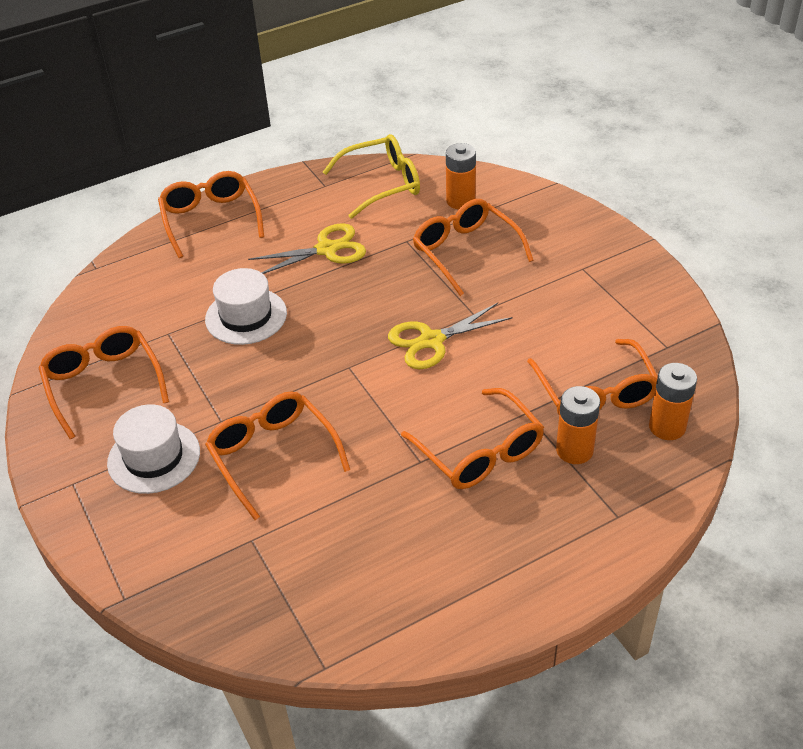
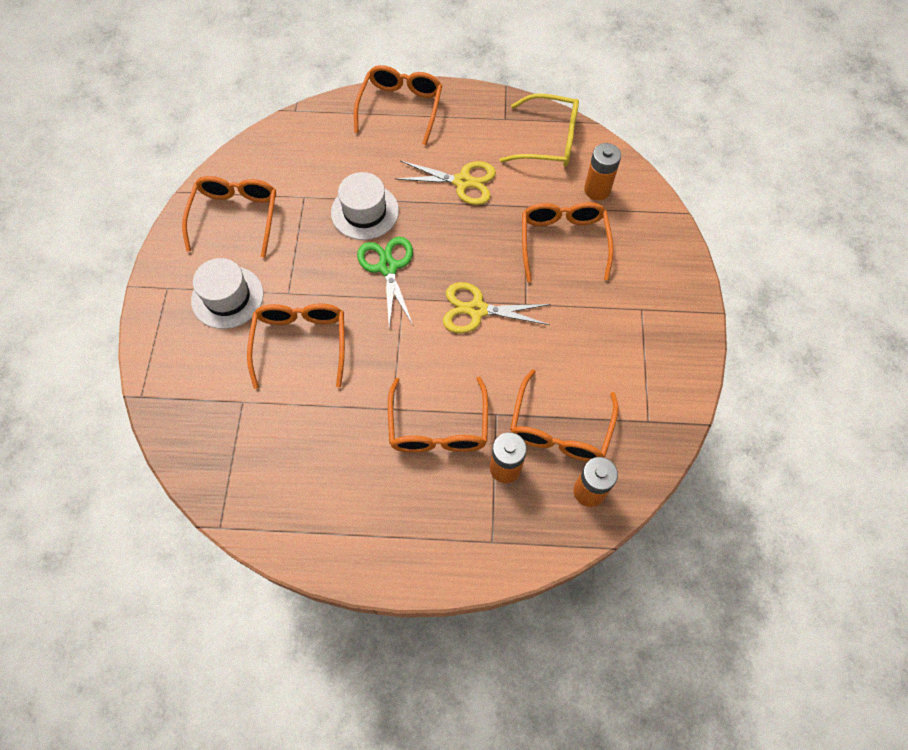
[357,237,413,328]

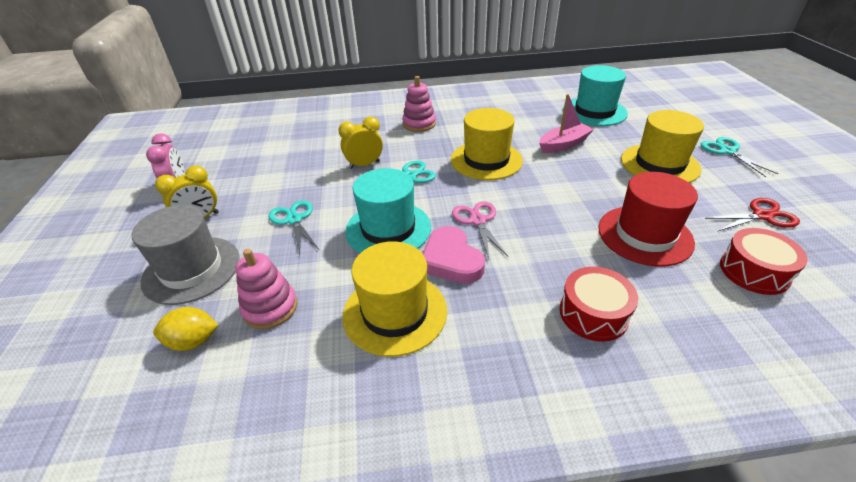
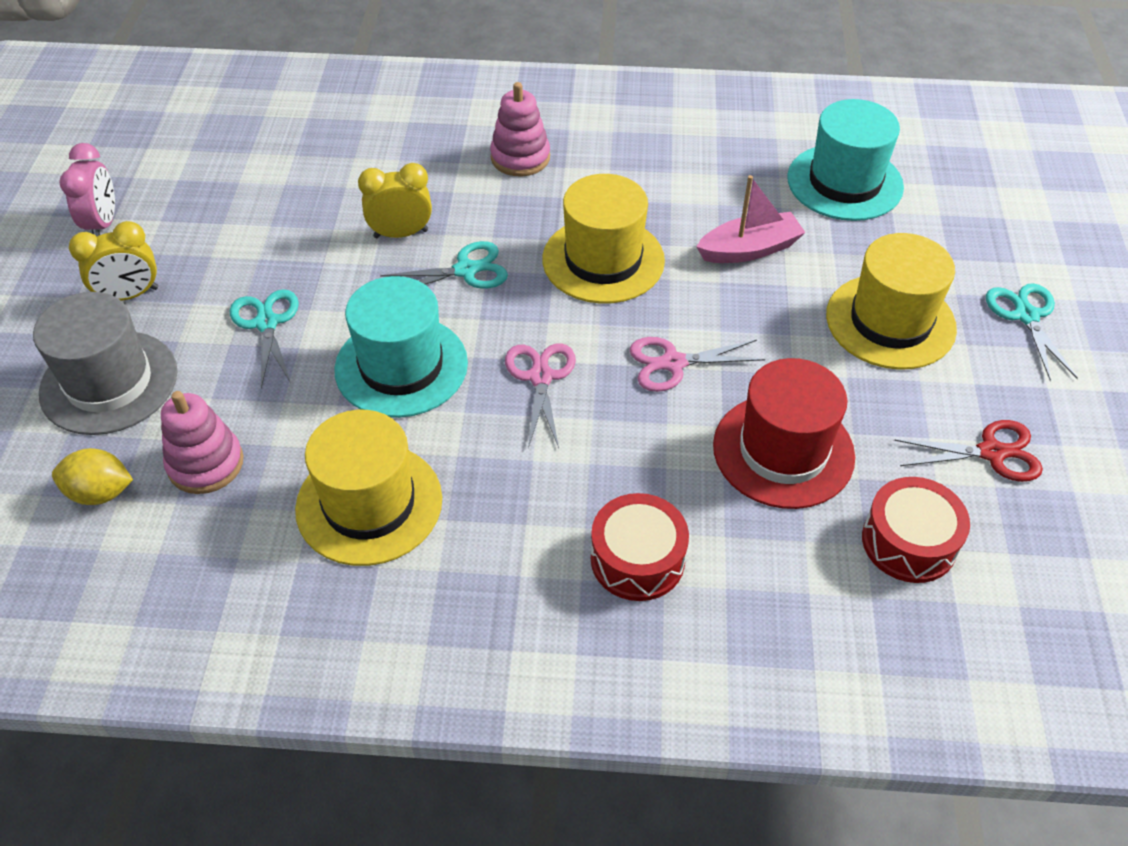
[423,226,485,284] (first image)
[629,337,765,392]

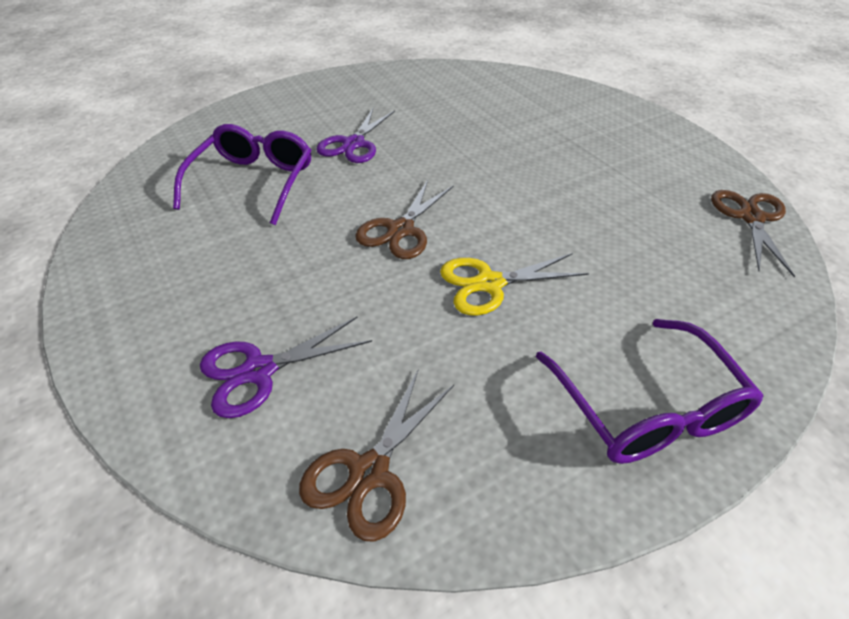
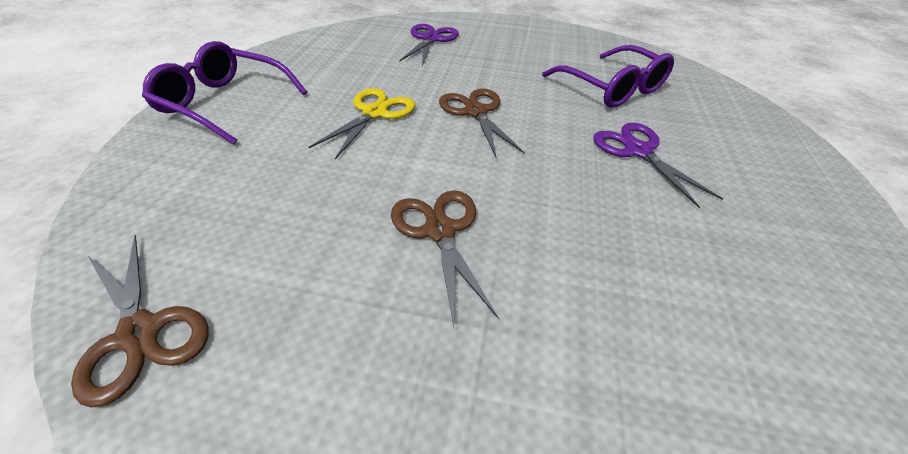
[391,190,499,327]

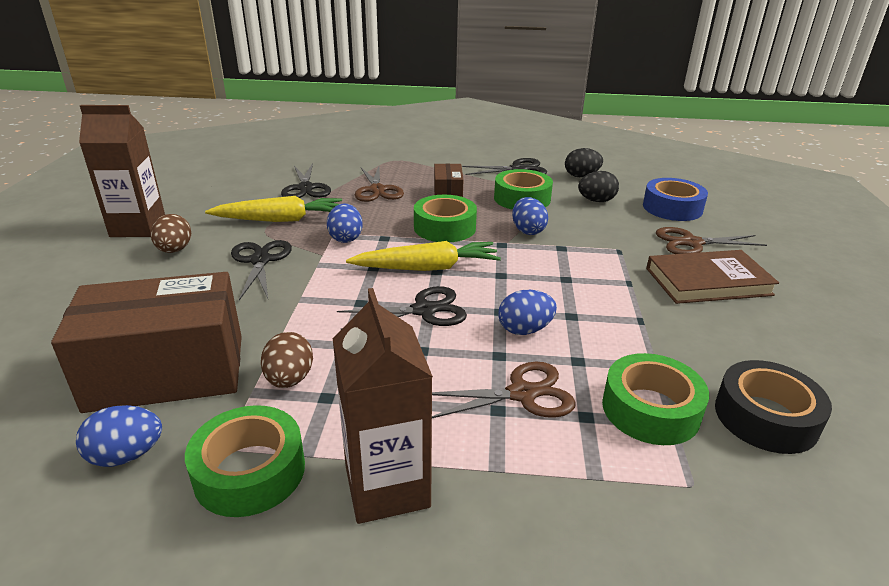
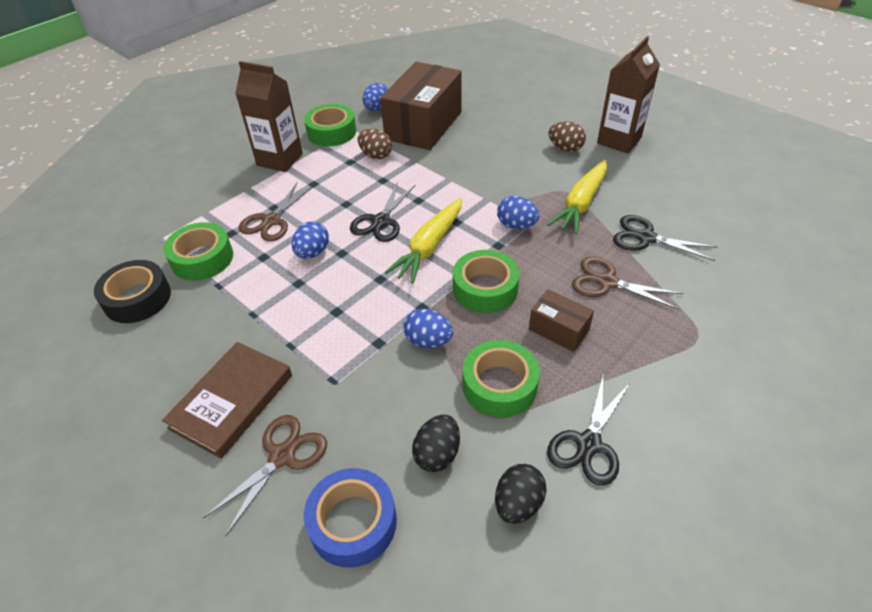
[231,240,292,300] (first image)

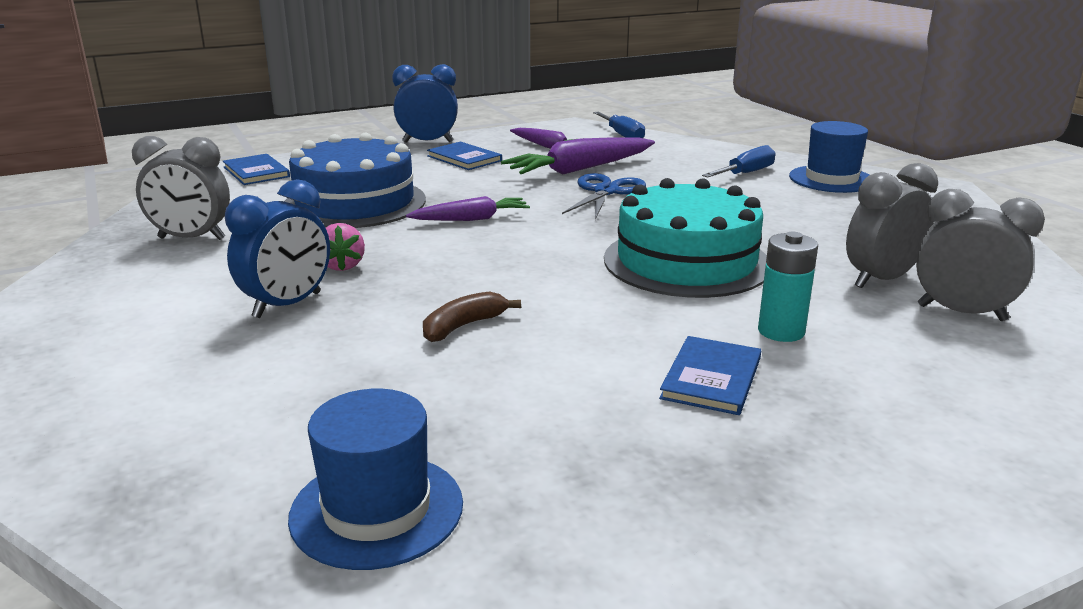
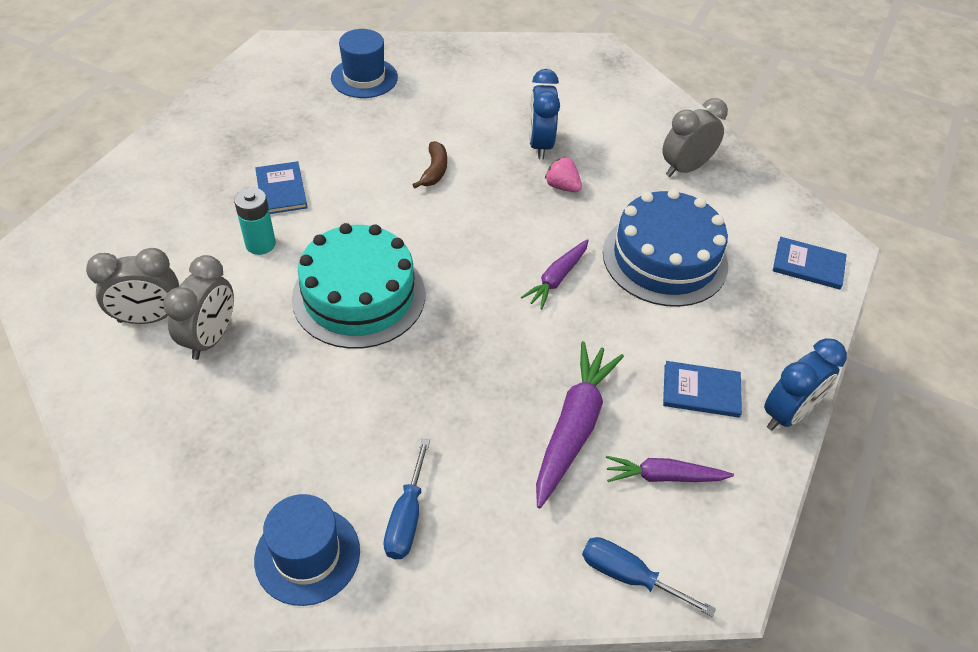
[562,173,646,220] (first image)

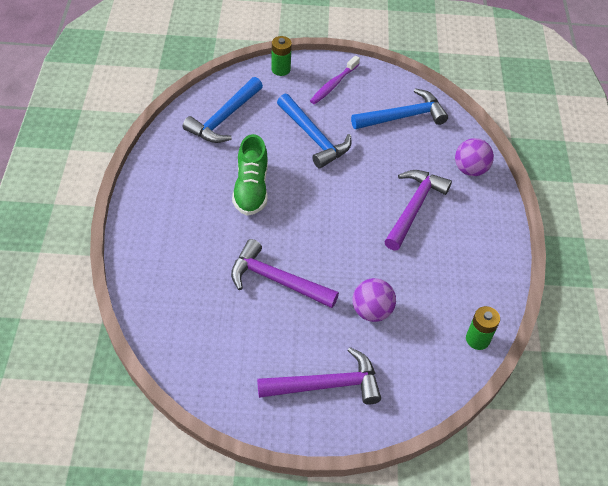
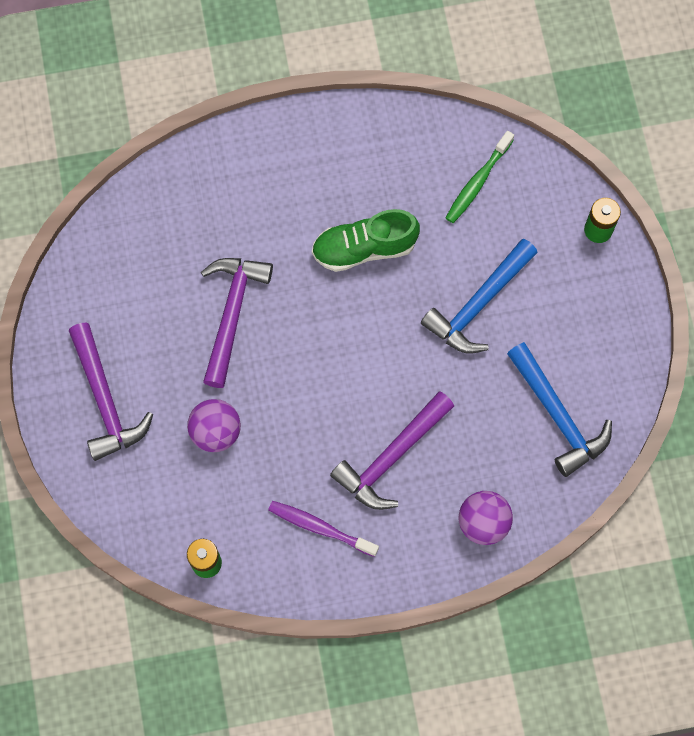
[268,501,379,557]
[446,131,514,223]
[330,391,454,510]

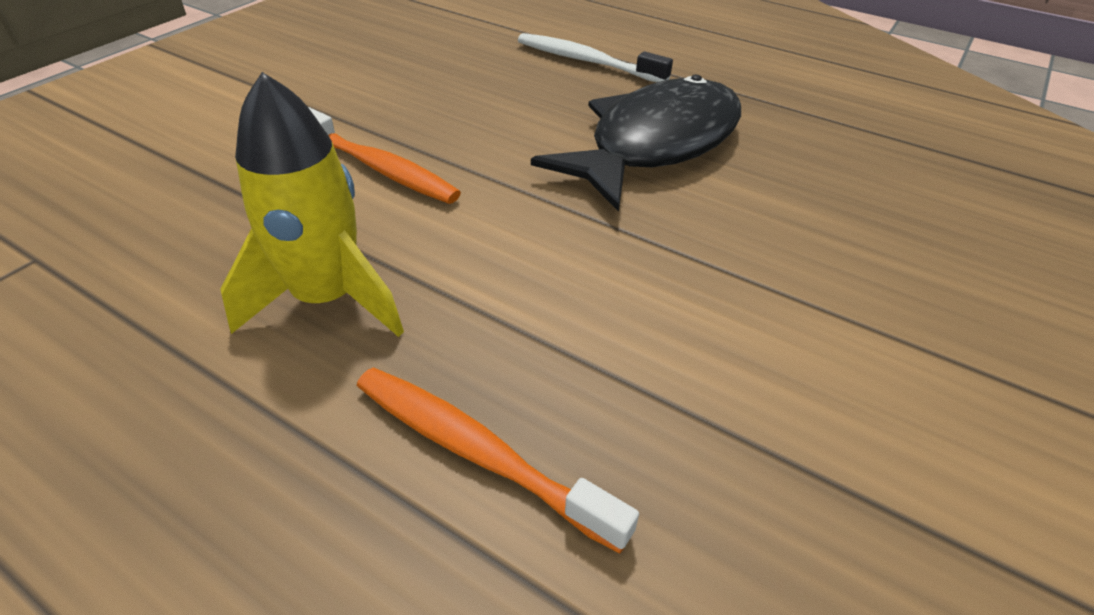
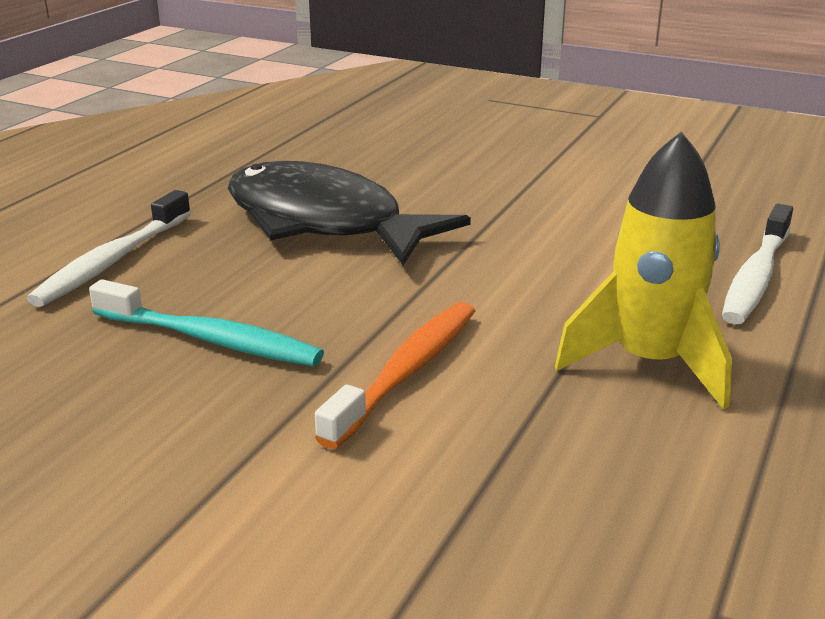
[89,279,324,366]
[722,204,793,324]

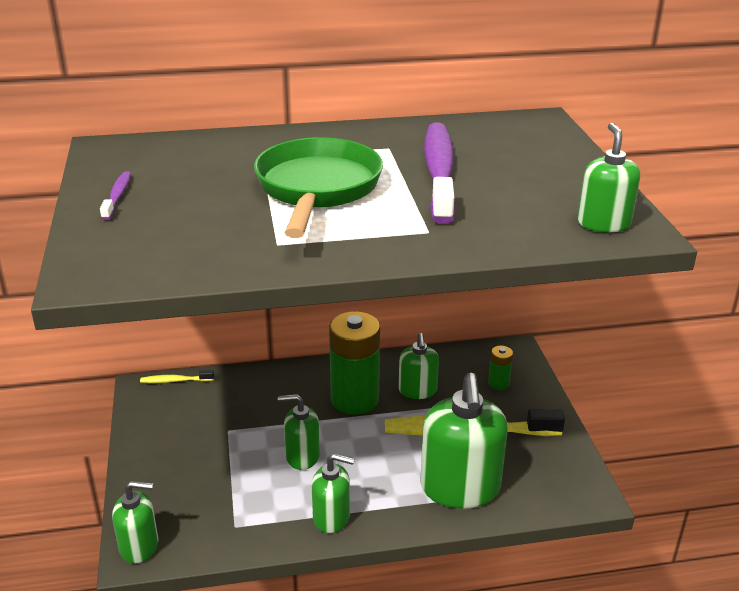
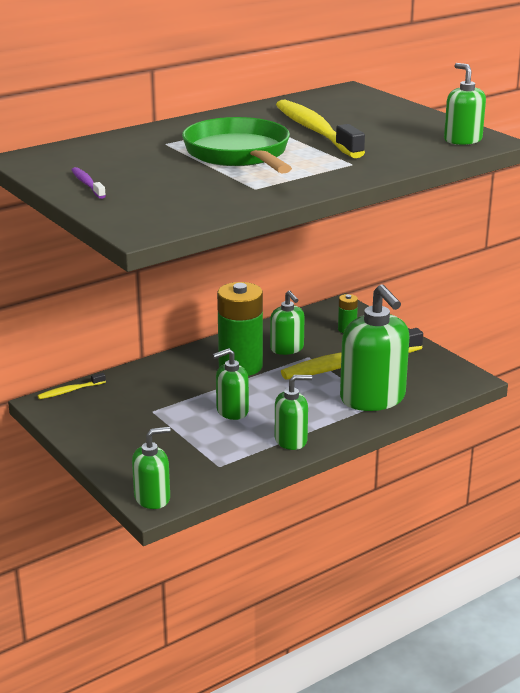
[276,100,365,158]

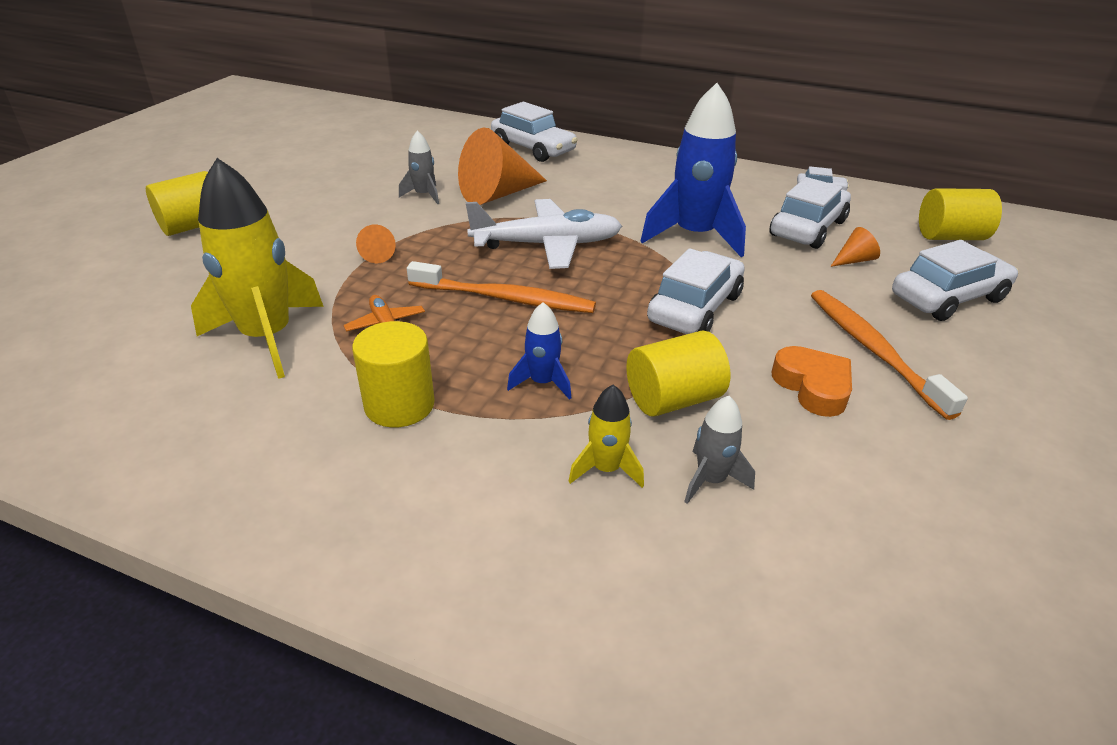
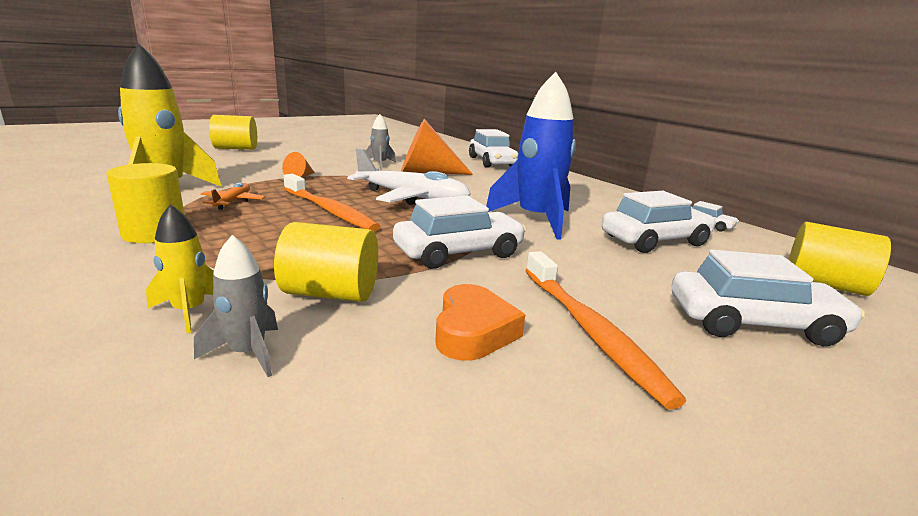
[507,302,571,400] (first image)
[830,227,880,267] (first image)
[525,251,686,410]

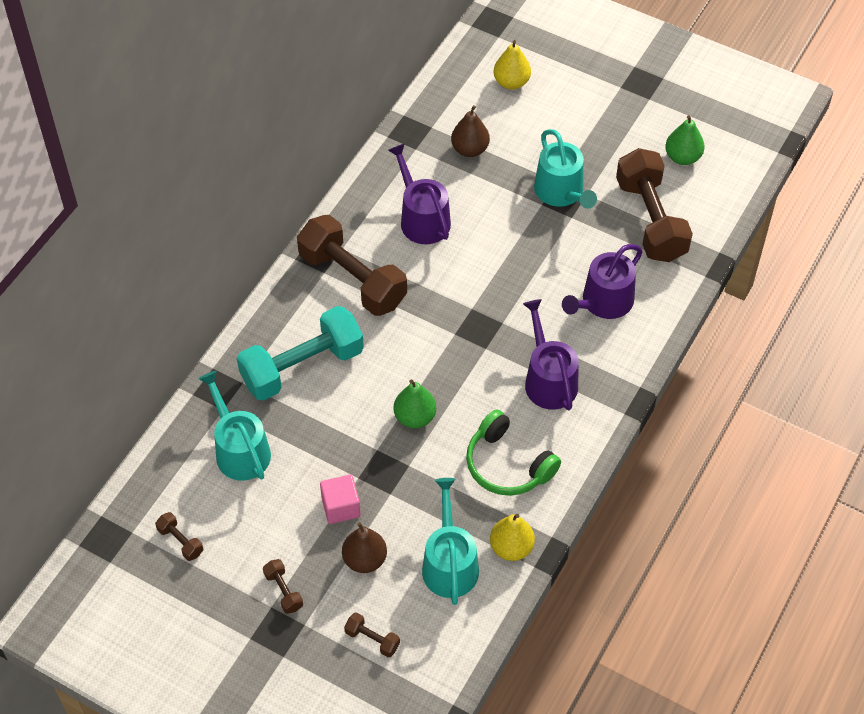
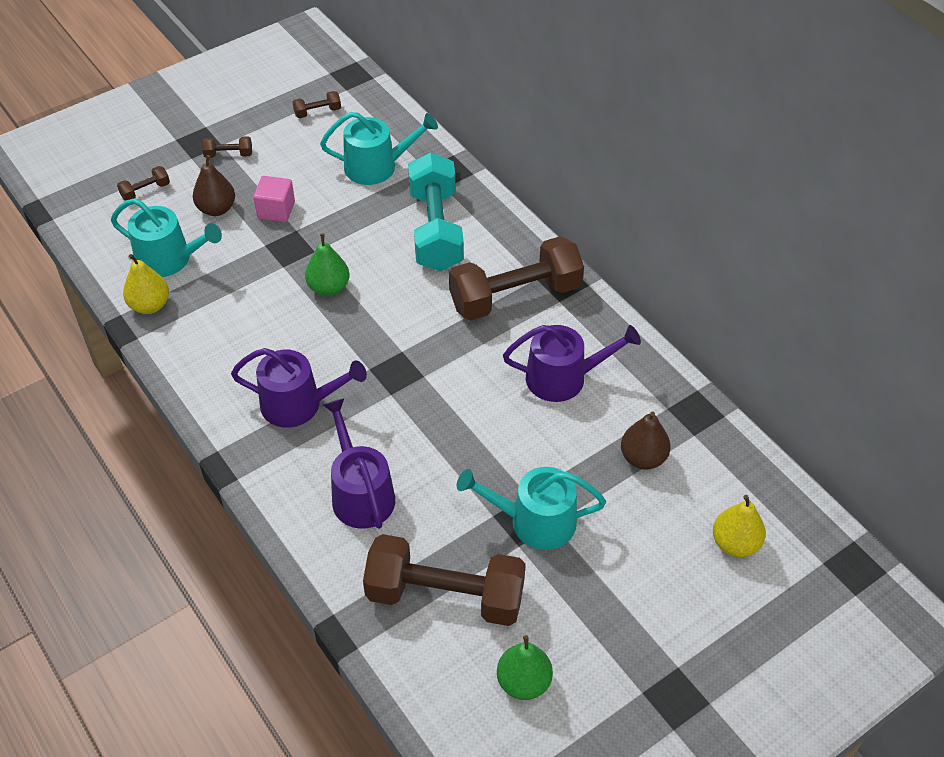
[466,410,561,496] (first image)

